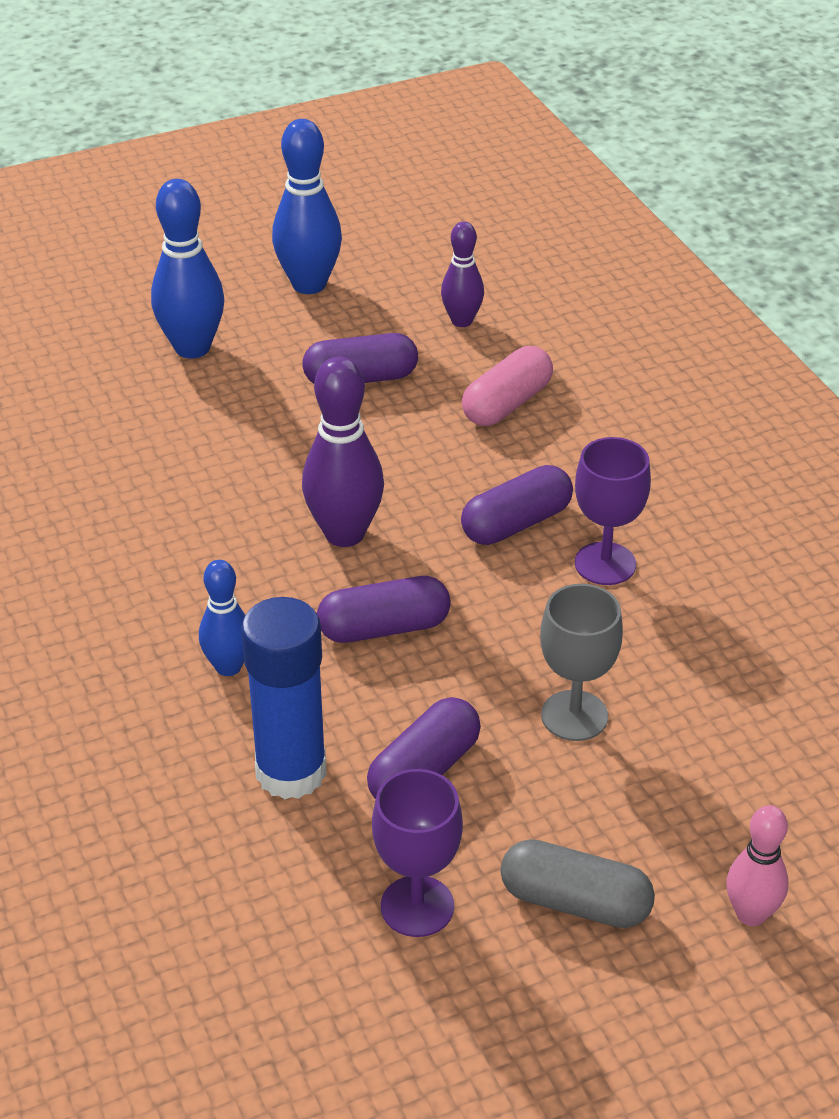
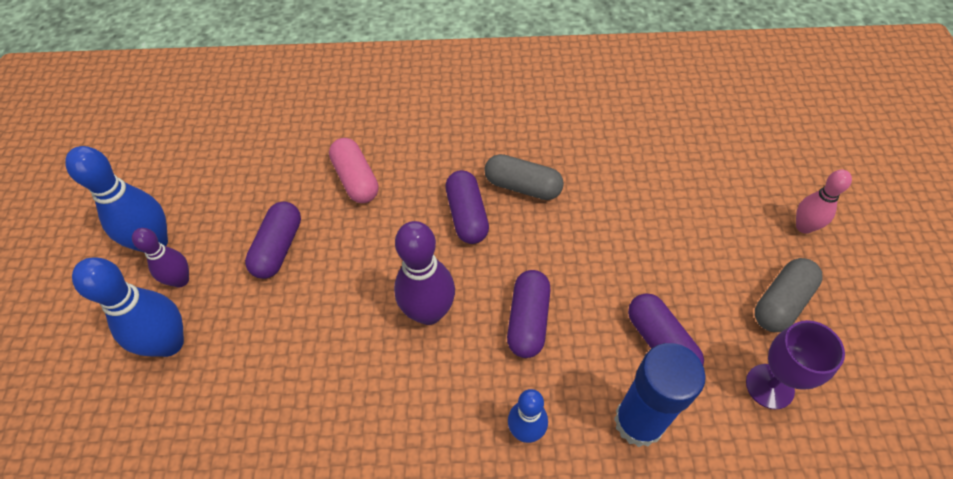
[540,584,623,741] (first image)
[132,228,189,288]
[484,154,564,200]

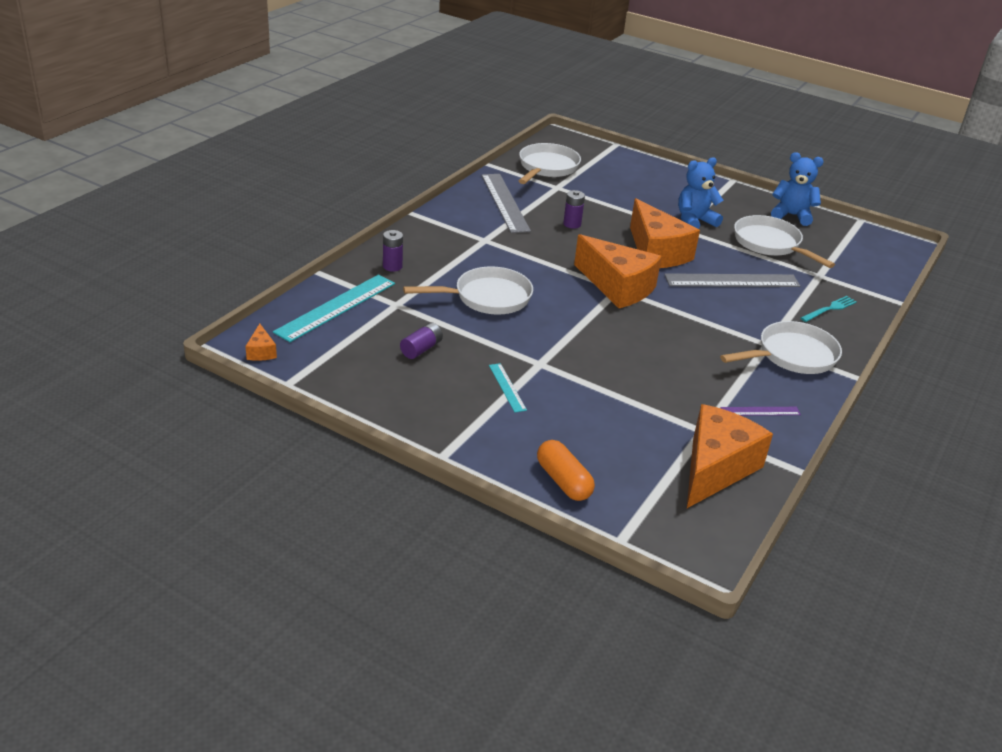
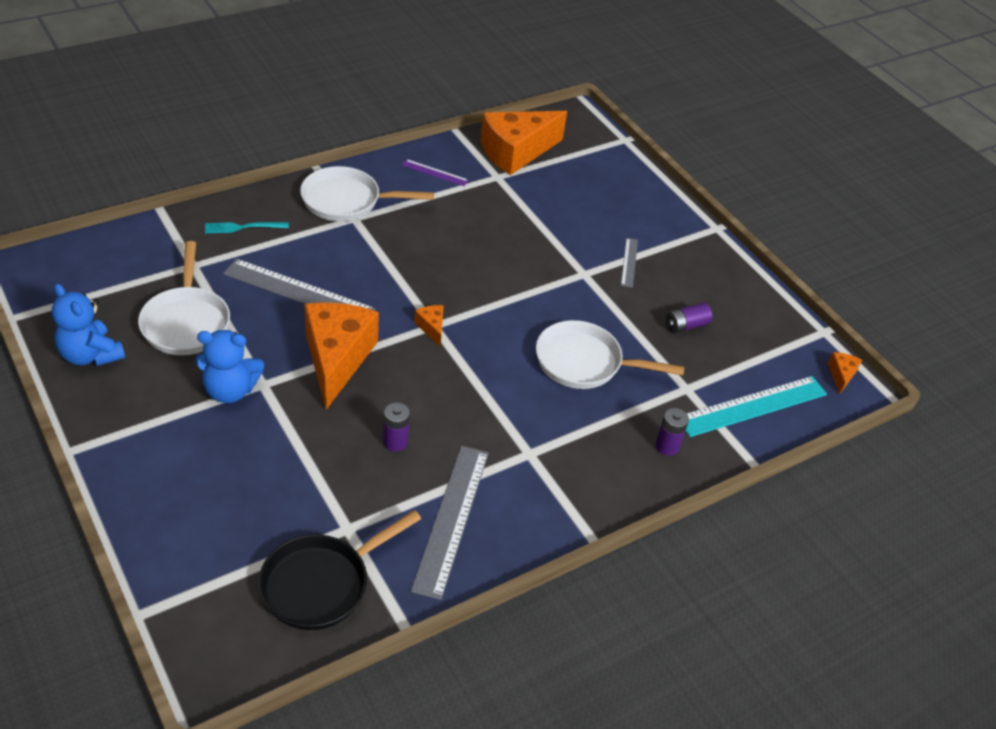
[537,440,595,501] (first image)
[621,238,638,288]
[258,510,421,630]
[415,305,444,346]

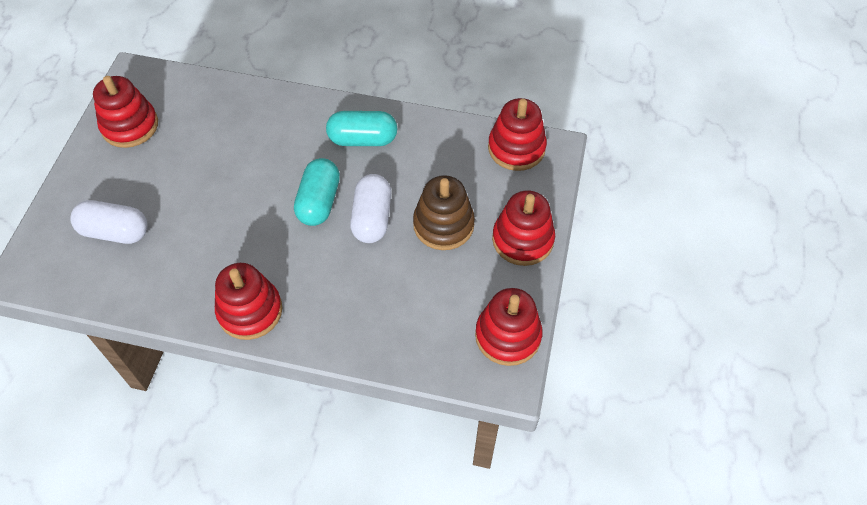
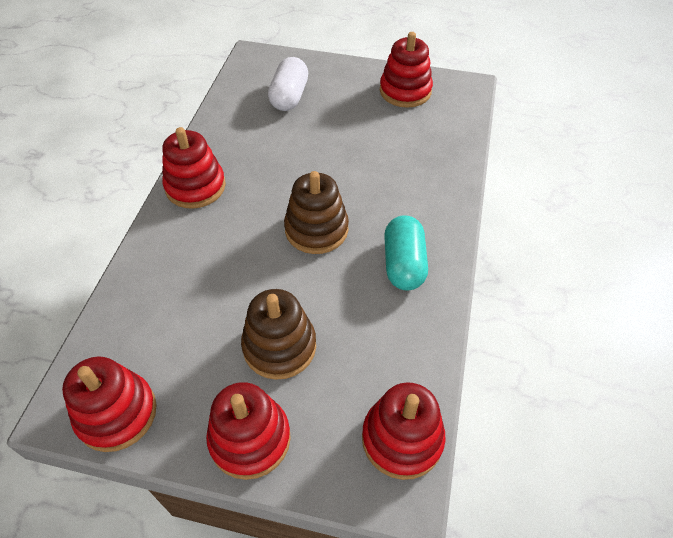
[350,174,391,243] (first image)
[284,171,349,254]

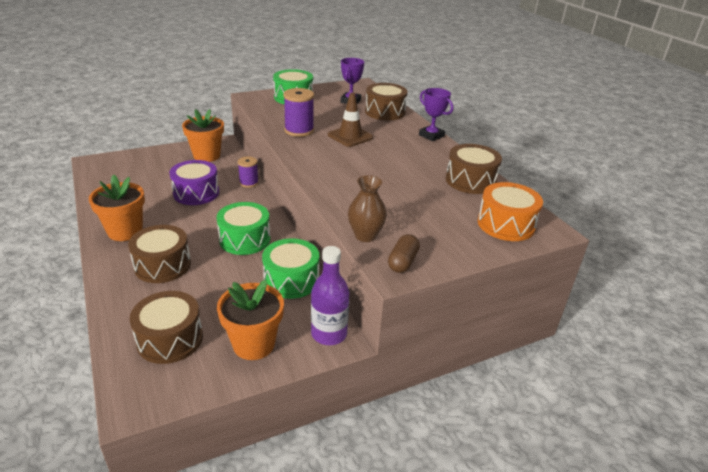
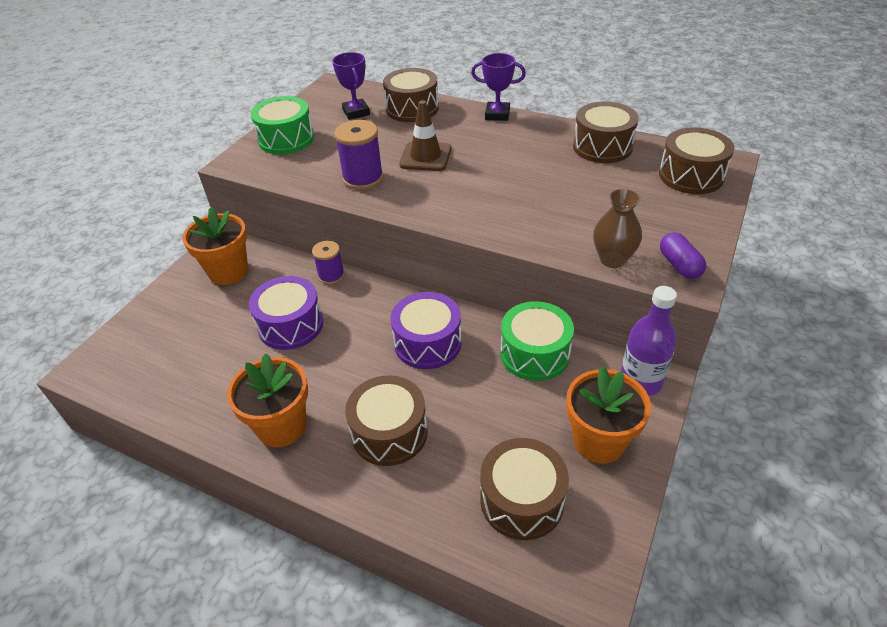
[391,292,462,369]
[660,232,706,279]
[659,127,734,194]

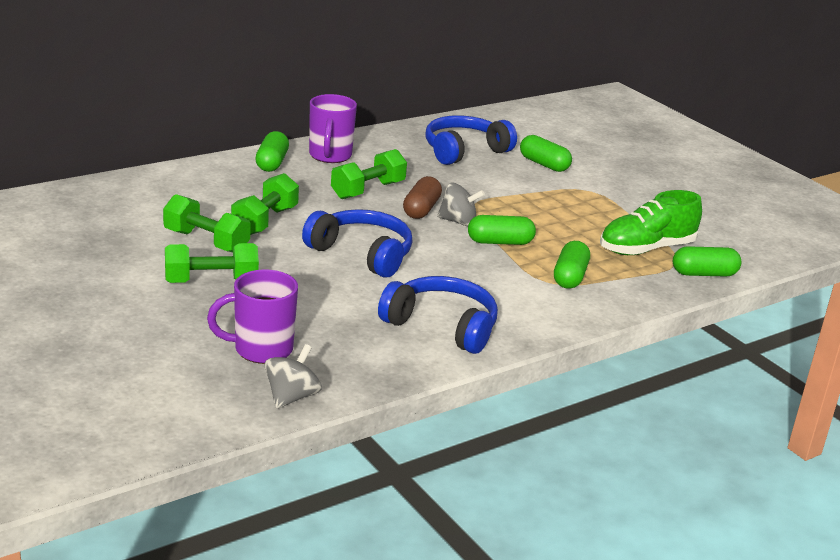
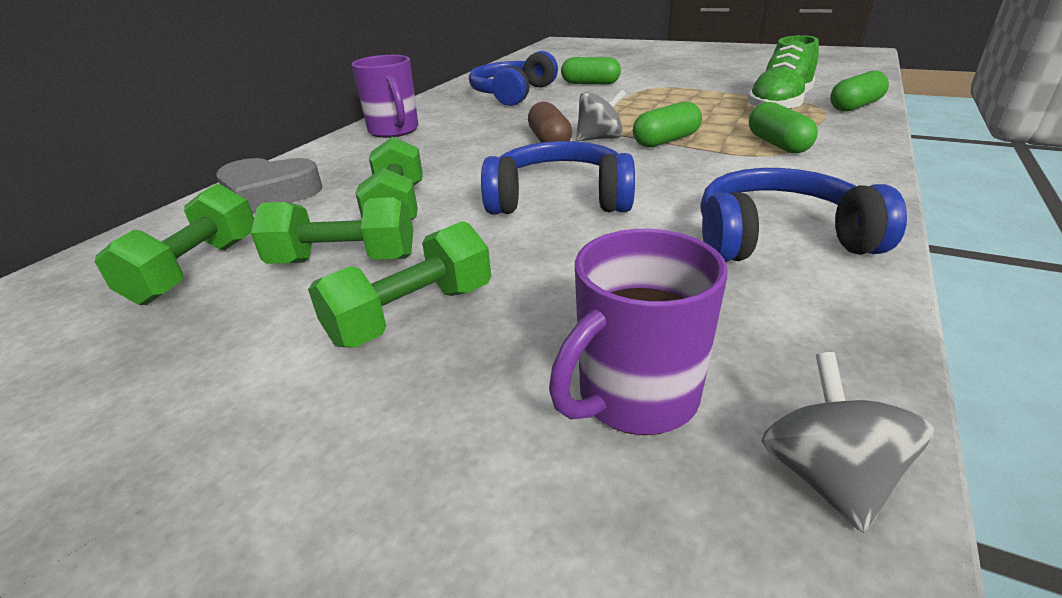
[255,131,289,172] (first image)
[216,158,323,213]
[95,184,254,305]

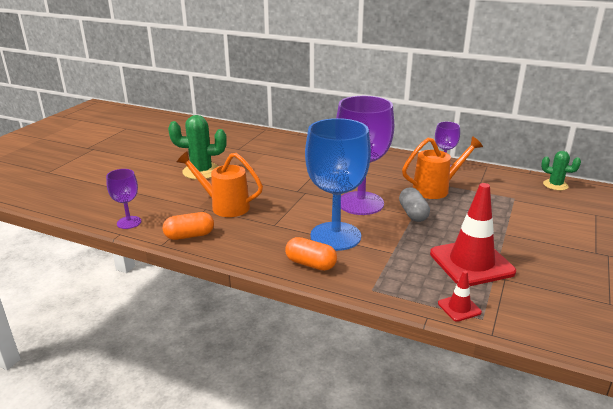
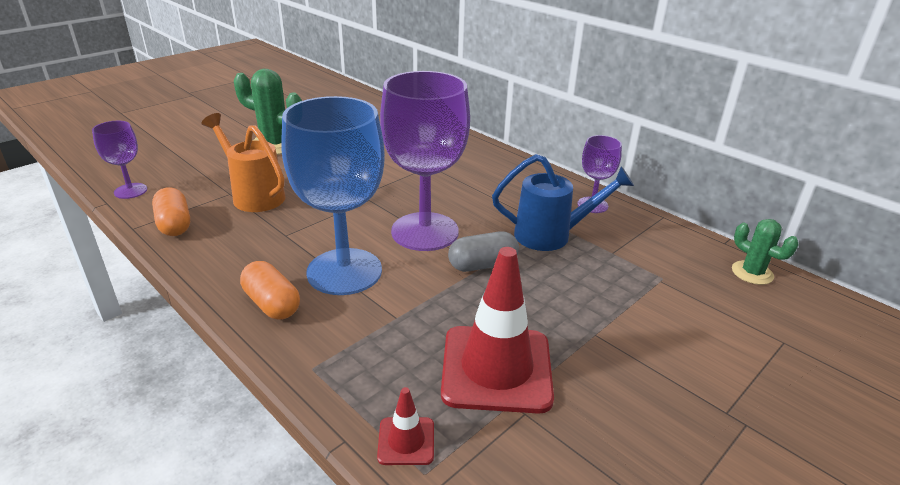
[492,154,634,251]
[152,187,190,236]
[448,231,519,272]

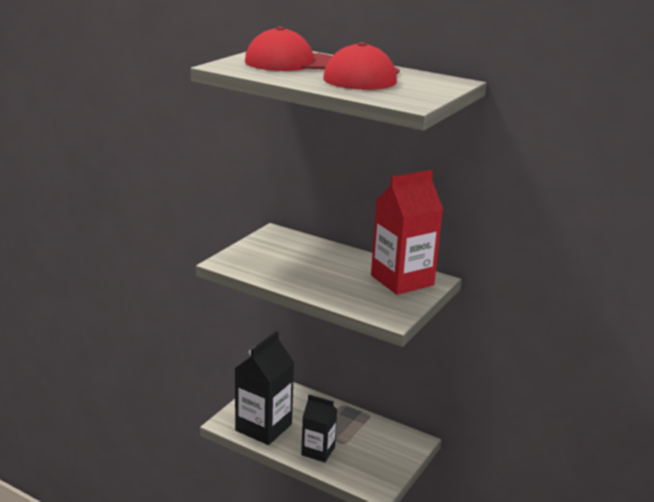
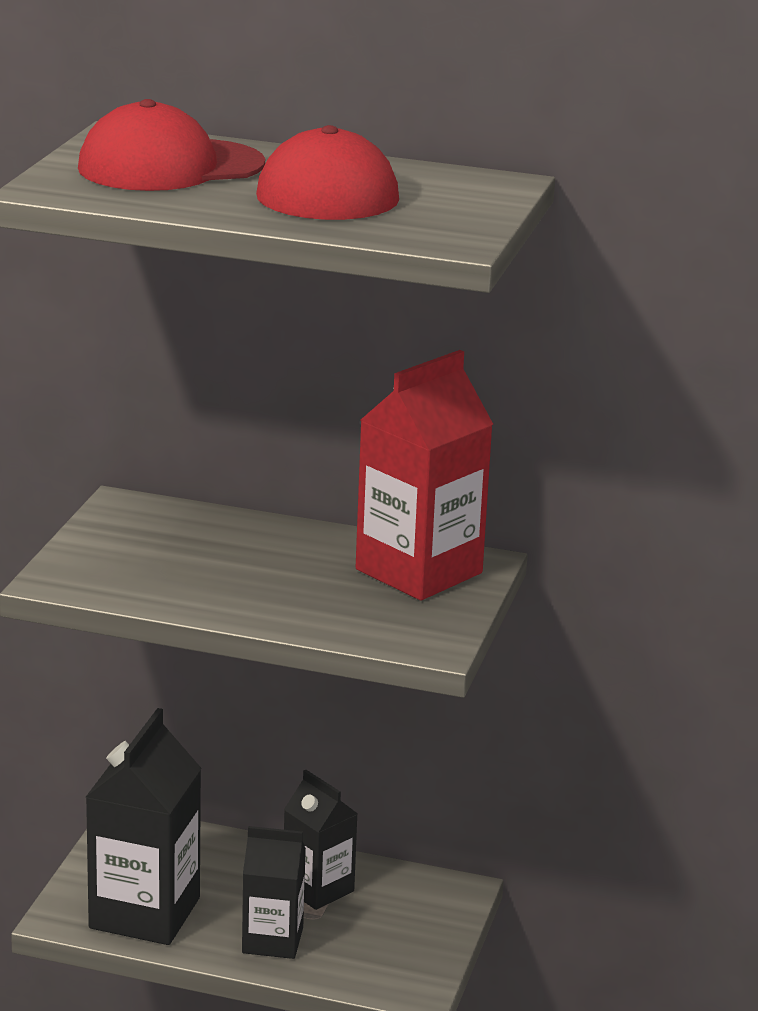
[284,770,358,910]

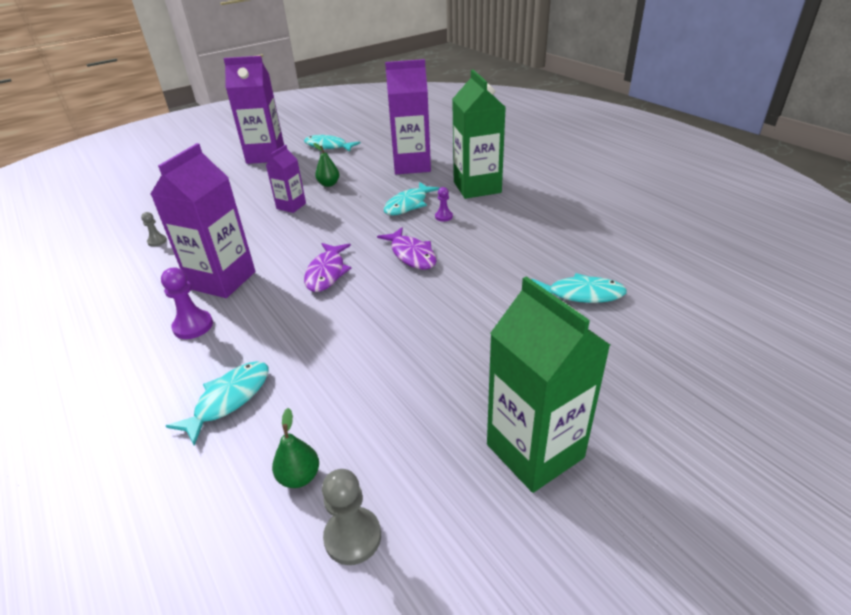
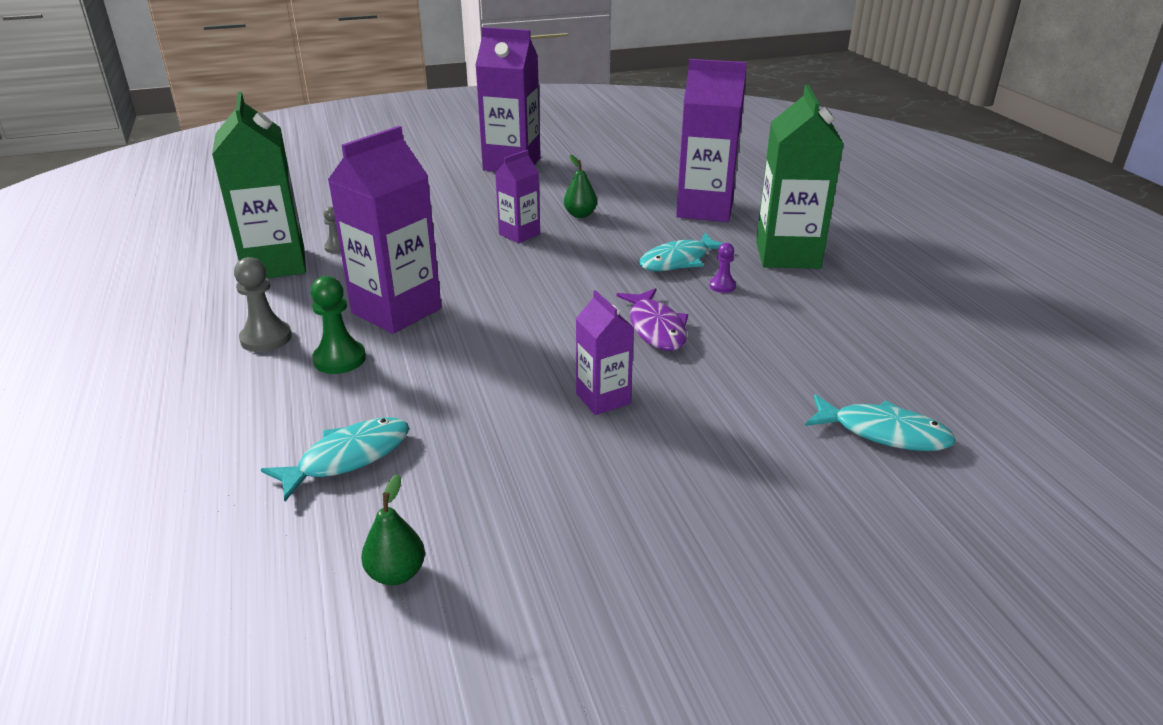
[304,135,360,152] (first image)
[304,243,351,292] (first image)
[576,290,634,415]
[234,257,292,352]
[212,91,306,278]
[311,276,366,374]

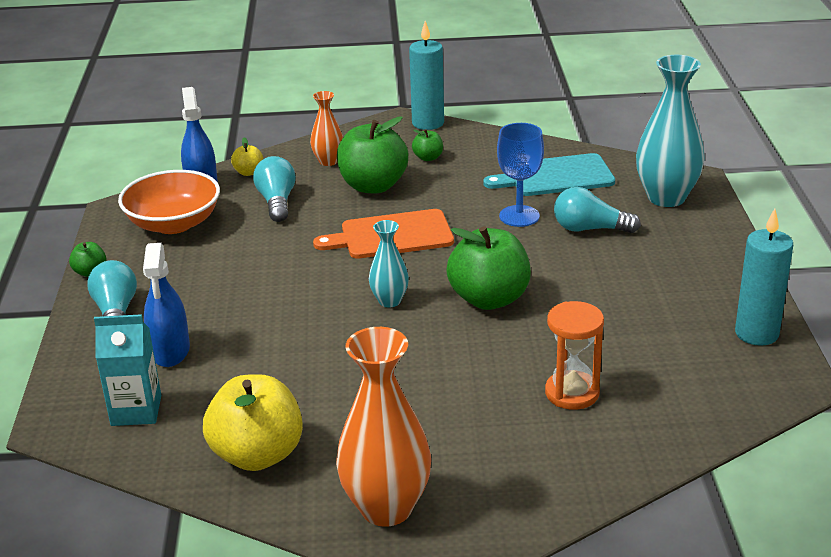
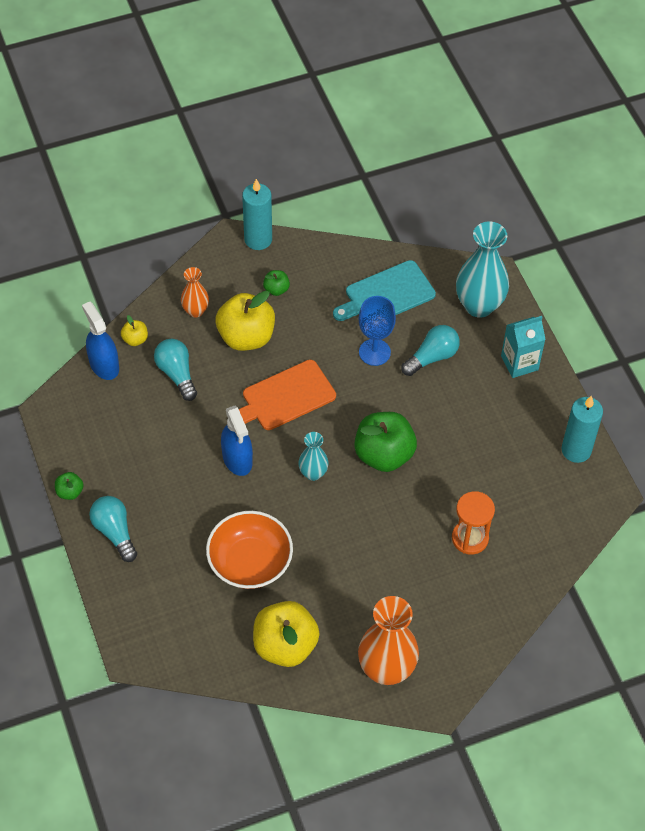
[501,316,546,378]
[206,511,293,589]
[221,406,253,476]
[216,291,275,351]
[402,325,460,376]

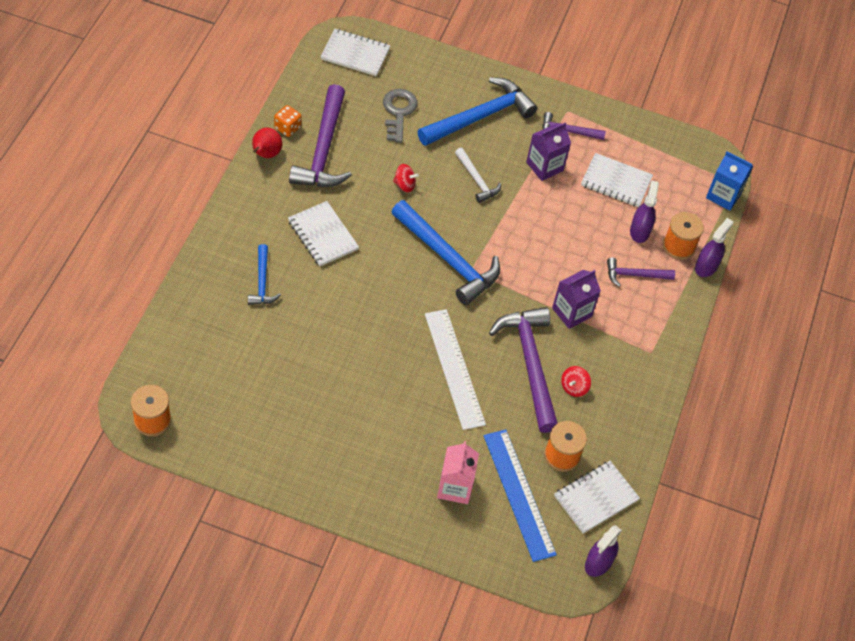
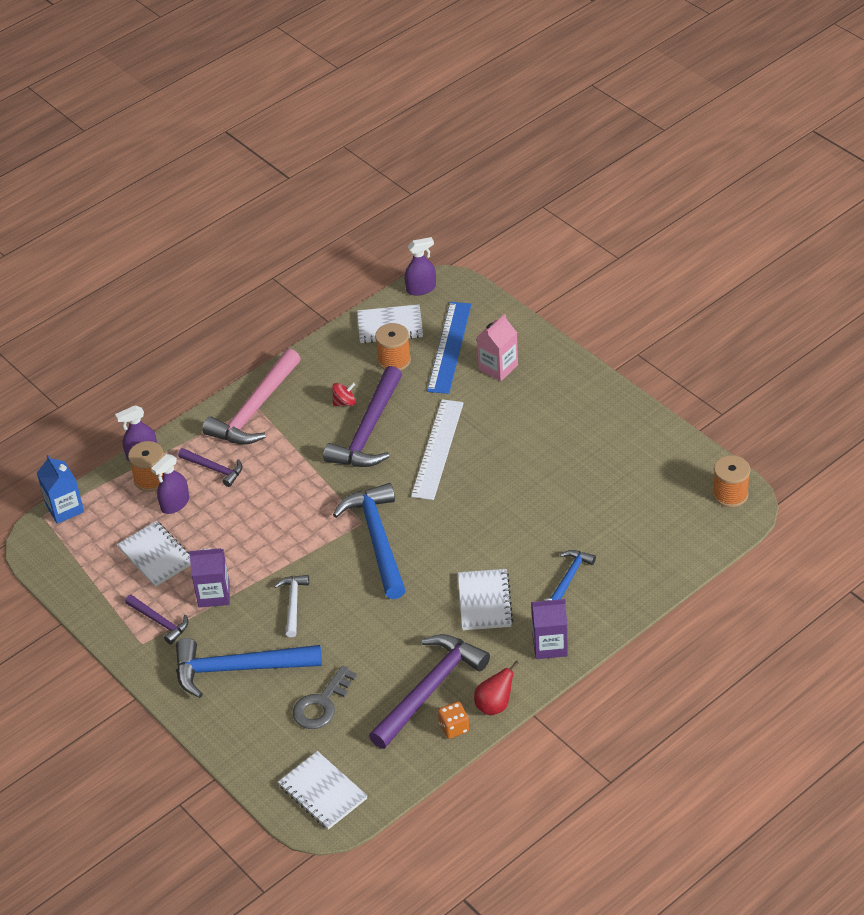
[393,164,419,192] (first image)
[202,348,301,445]
[531,598,568,659]

